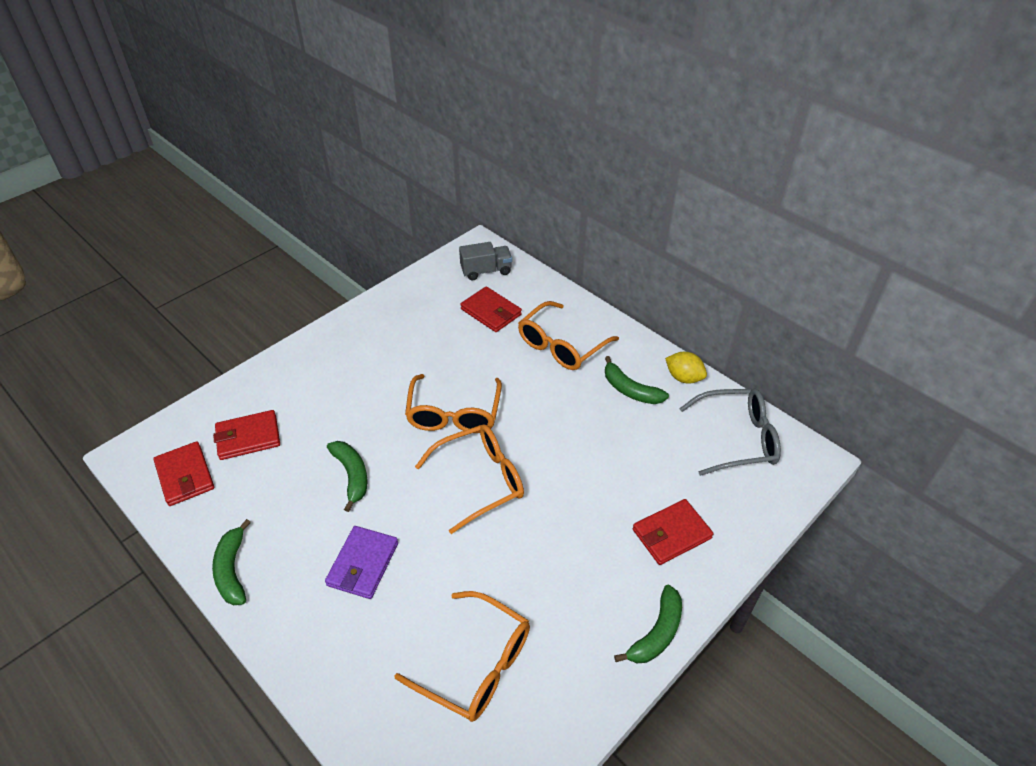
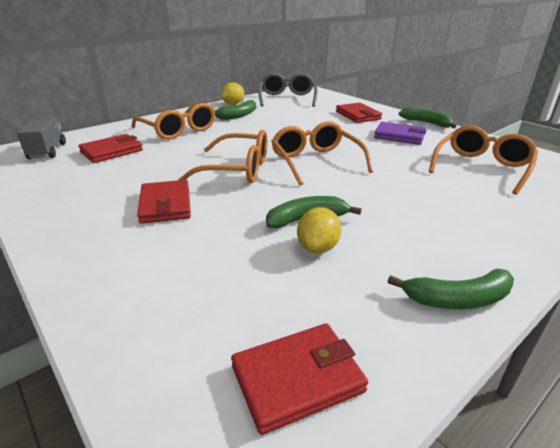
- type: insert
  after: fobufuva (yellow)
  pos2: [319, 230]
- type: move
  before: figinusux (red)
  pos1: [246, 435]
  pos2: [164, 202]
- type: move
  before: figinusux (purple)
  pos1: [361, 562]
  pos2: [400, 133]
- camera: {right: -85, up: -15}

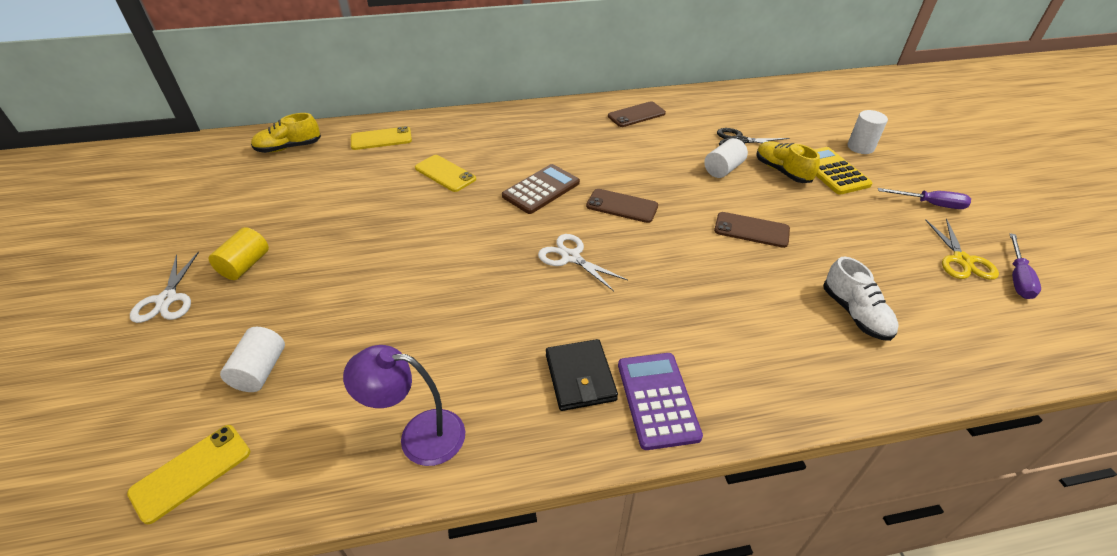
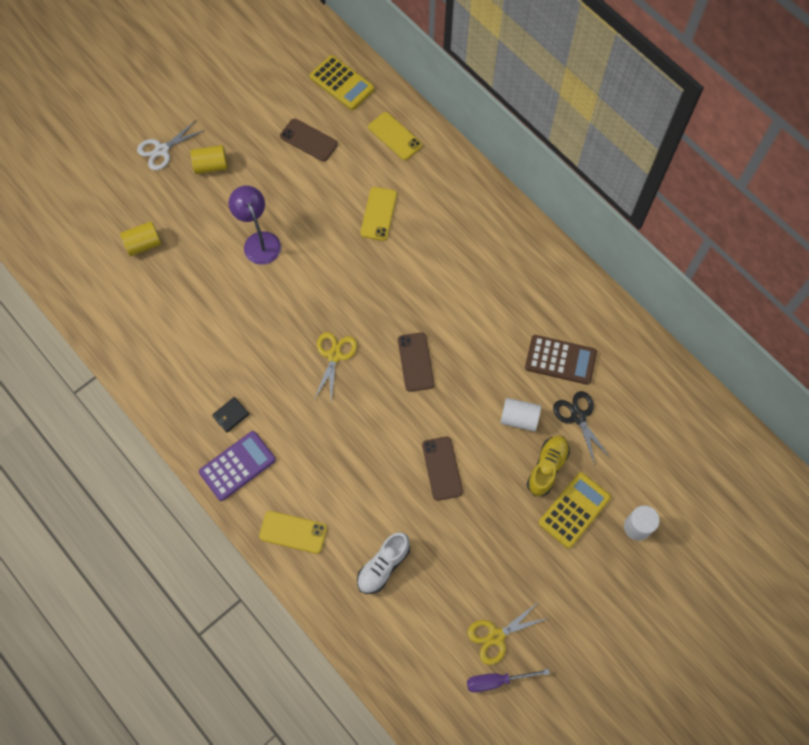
- type: delete
  before: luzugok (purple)
  pos1: [924, 198]
- type: move
  before: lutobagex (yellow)
  pos1: [188, 474]
  pos2: [293, 532]
- type: move
  before: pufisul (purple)
  pos1: [404, 405]
  pos2: [254, 225]
- type: move
  before: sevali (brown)
  pos1: [541, 189]
  pos2: [561, 360]
- type: move
  before: lutobagex (brown)
  pos1: [637, 114]
  pos2: [309, 140]
- type: replace
  before: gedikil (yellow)
  after: sevali (yellow)
  pos1: [286, 133]
  pos2: [341, 82]
- type: recolor
  before: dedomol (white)
  after: dedomol (yellow)
  pos1: [252, 359]
  pos2: [140, 238]
- type: recolor
  before: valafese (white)
  after: valafese (yellow)
  pos1: [583, 262]
  pos2: [335, 367]
- type: resize
  before: figinusux (black)
  pos1: [582, 375]
  pos2: [230, 415]
  scale: 0.61
- camera: {right: 60, up: 25}

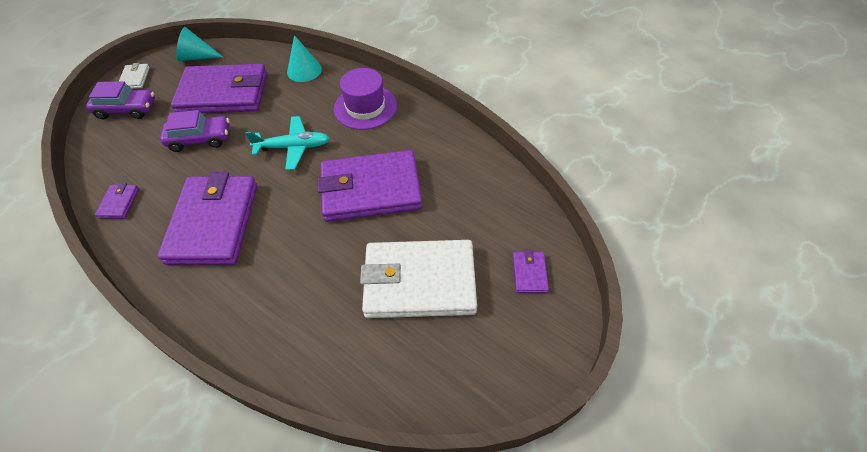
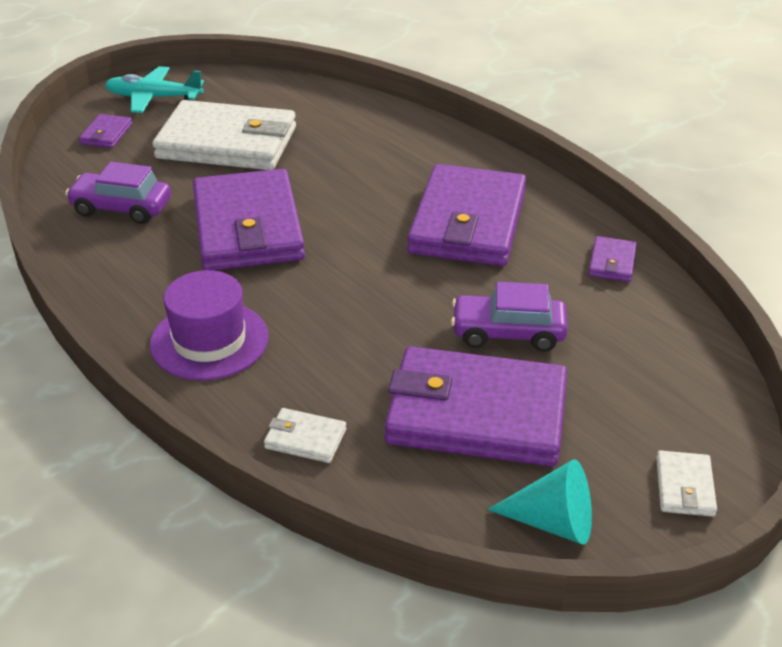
- type: move
  before: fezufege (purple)
  pos1: [120, 100]
  pos2: [118, 193]
- type: move
  before: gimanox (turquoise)
  pos1: [287, 143]
  pos2: [154, 89]
- type: replace
  before: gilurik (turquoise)
  after: figinusux (white)
  pos1: [304, 58]
  pos2: [305, 435]
- type: rotate
  before: figinusux (purple)
  pos1: [369, 186]
  pos2: [249, 219]
  turn: 75
- camera: {right: -170, up: -15}

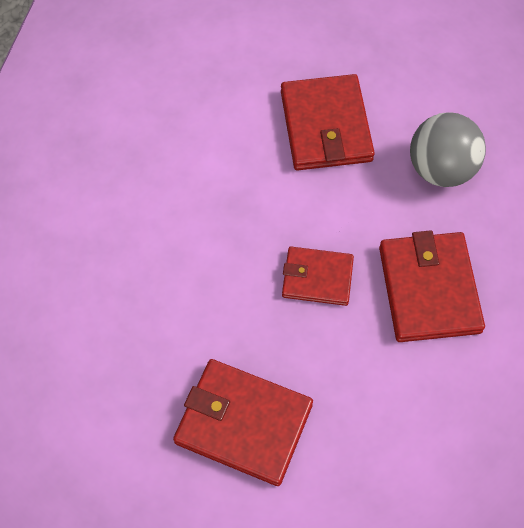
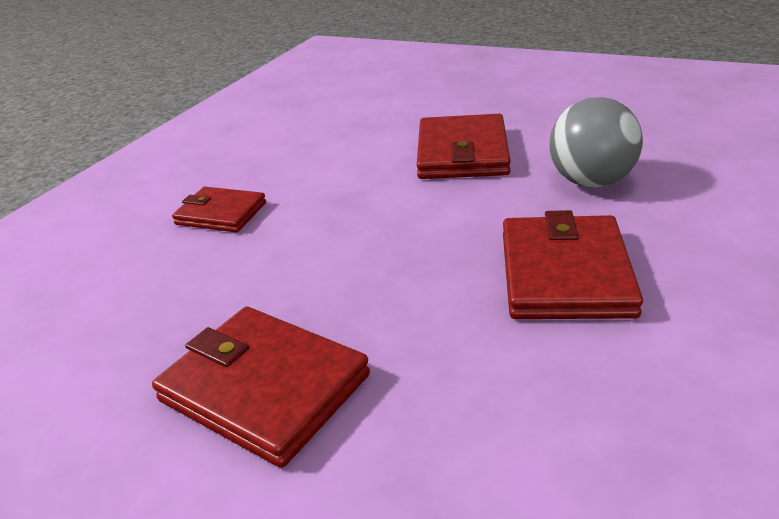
- type: move
  before: figinusux (red)
  pos1: [318, 276]
  pos2: [219, 210]
- camera: {right: 15, up: -30}

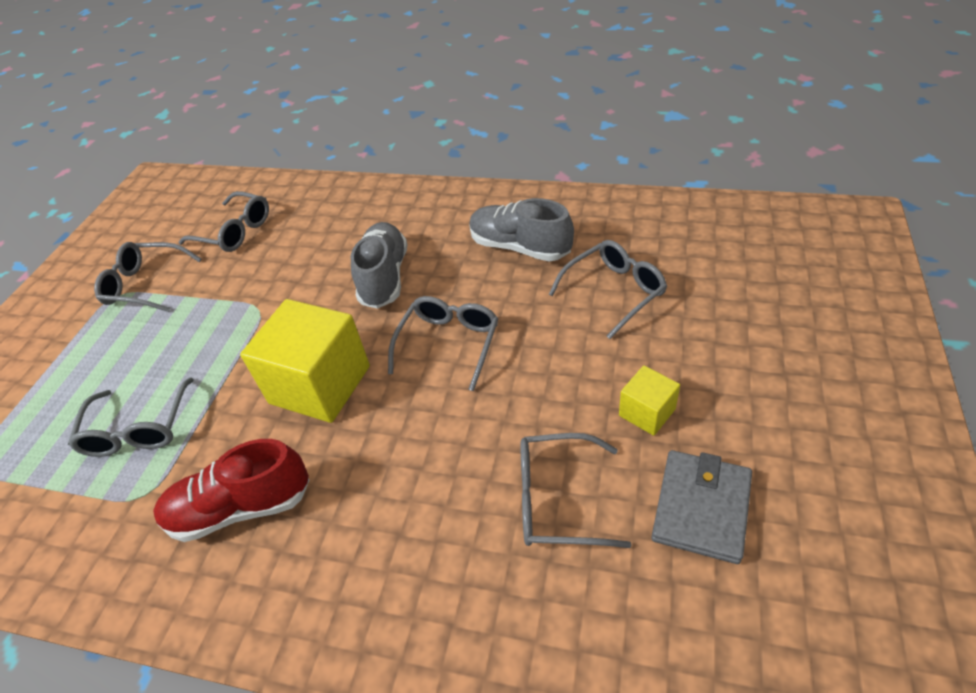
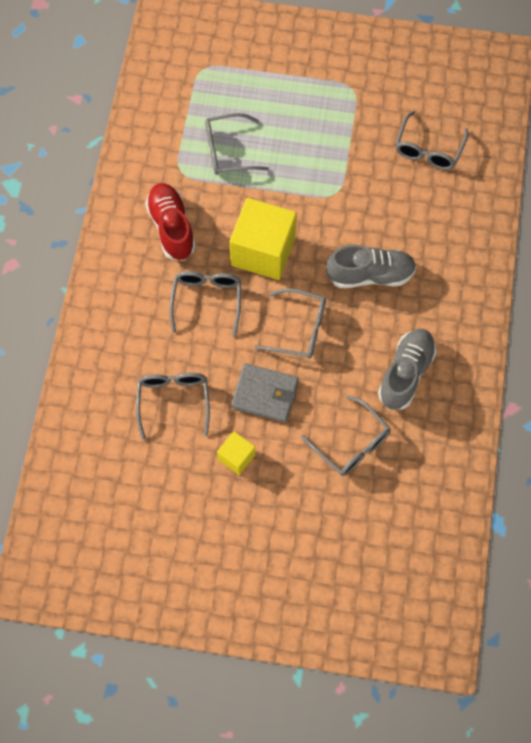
- type: move
  before: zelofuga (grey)
  pos1: [147, 277]
  pos2: [205, 303]
- type: move
  before: figinusux (grey)
  pos1: [701, 507]
  pos2: [265, 393]
- camera: {right: 80, up: 20}

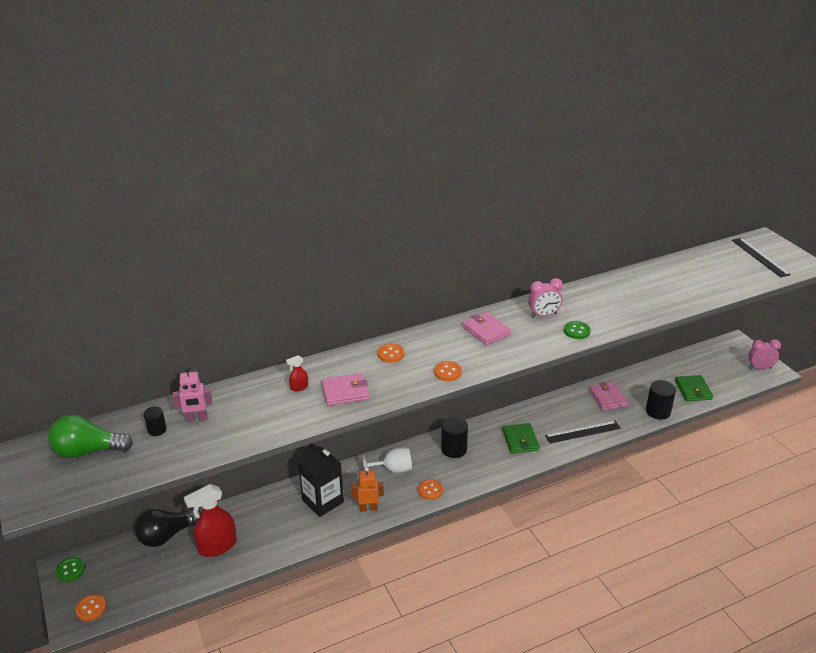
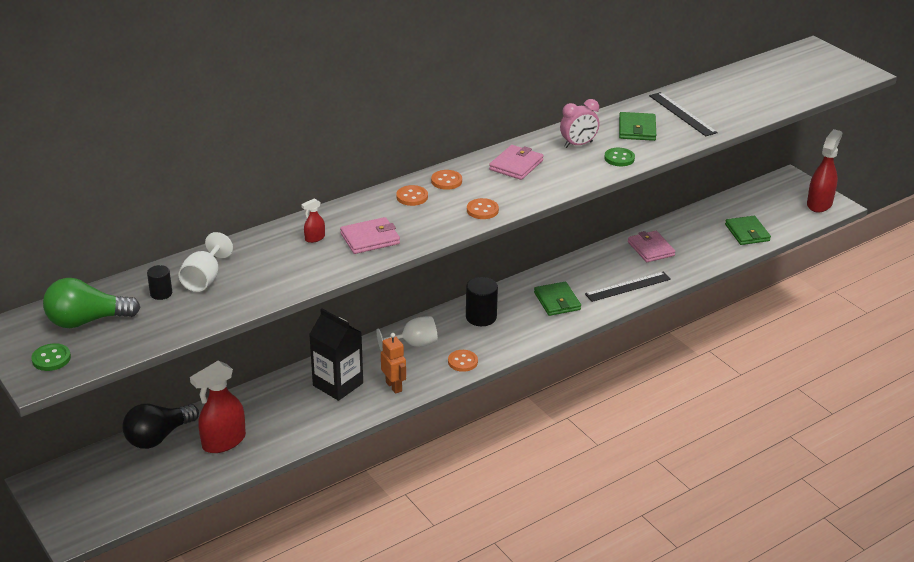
- type: delete
  before: dedomol (black)
  pos1: [661, 400]
- type: insert
  after: figinusux (green)
  pos2: [637, 126]
- type: move
  before: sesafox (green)
  pos1: [70, 569]
  pos2: [51, 357]
- type: move
  before: sesafox (orange)
  pos1: [91, 607]
  pos2: [446, 180]
- type: move
  before: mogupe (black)
  pos1: [761, 257]
  pos2: [683, 114]
- type: replace
  before: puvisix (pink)
  after: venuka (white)
  pos1: [192, 394]
  pos2: [205, 262]
- type: replace
  before: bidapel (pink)
  after: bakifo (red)
  pos1: [764, 354]
  pos2: [824, 171]
- type: rotate
  before: puvisix (orange)
  pos1: [367, 489]
  pos2: [393, 363]
  turn: 75
- type: rotate
  before: figinusux (pink)
  pos1: [487, 328]
  pos2: [516, 162]
  turn: 75
- camera: {right: -10, up: 0}

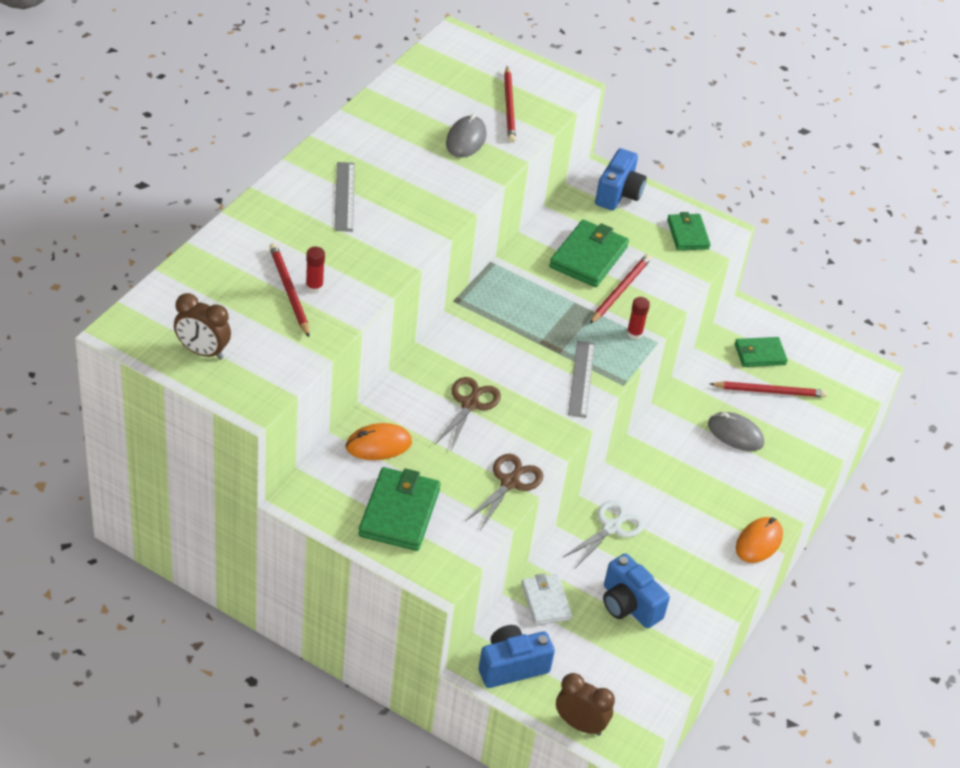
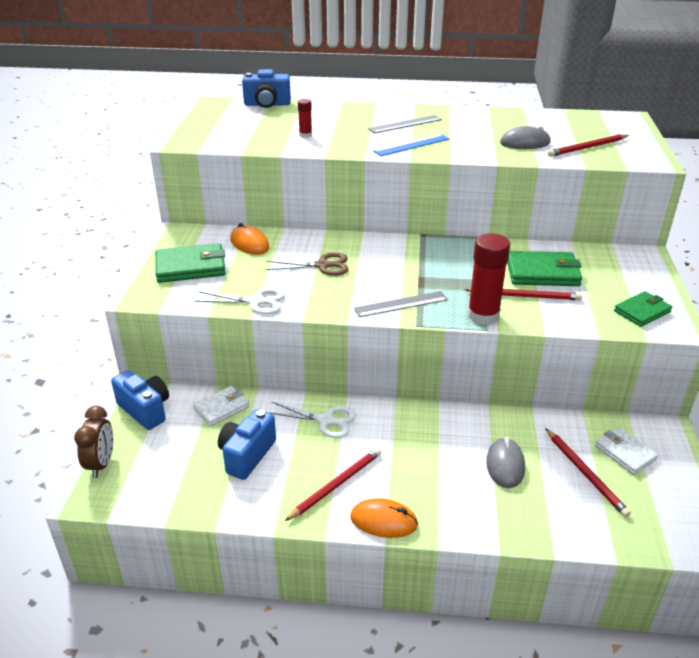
- type: delete
  before: bidapel (brown)
  pos1: [202, 326]
- type: insert
  after: mogupe (blue)
  pos2: [411, 145]
- type: move
  before: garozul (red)
  pos1: [289, 290]
  pos2: [333, 484]
- type: move
  before: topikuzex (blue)
  pos1: [620, 179]
  pos2: [266, 88]
- type: recolor
  before: valafese (brown)
  after: valafese (white)
  pos1: [504, 491]
  pos2: [240, 301]
- type: recolor
  before: figinusux (green)
  after: figinusux (white)
  pos1: [761, 352]
  pos2: [626, 451]
- type: resize
  before: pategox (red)
  pos1: [638, 318]
  pos2: [488, 279]
  scale: 2.04
- camera: {right: 70, up: -10}

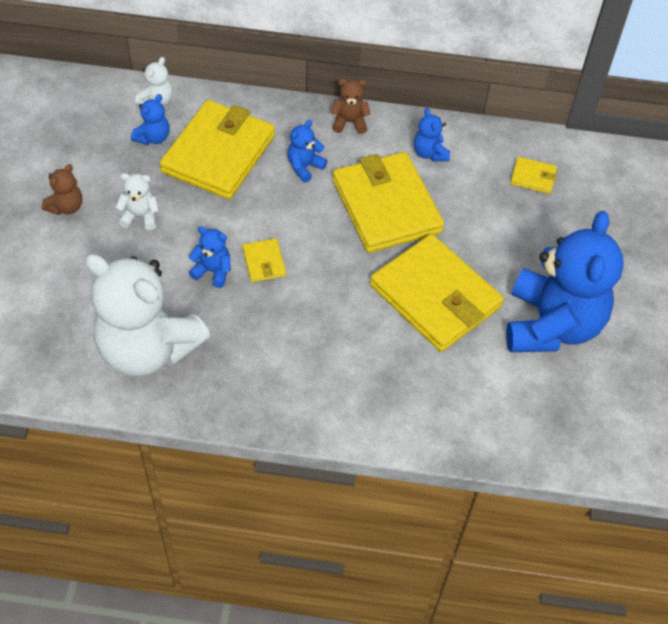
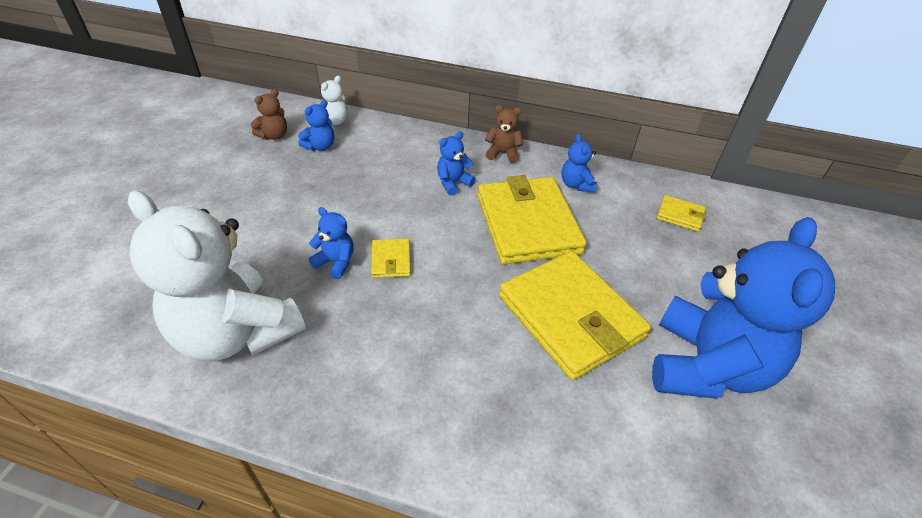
- type: delete
  before: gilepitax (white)
  pos1: [137, 201]
- type: delete
  before: figinusux (yellow)
  pos1: [217, 149]
- type: move
  before: gilepitax (brown)
  pos1: [62, 189]
  pos2: [268, 114]
- camera: {right: 10, up: -10}

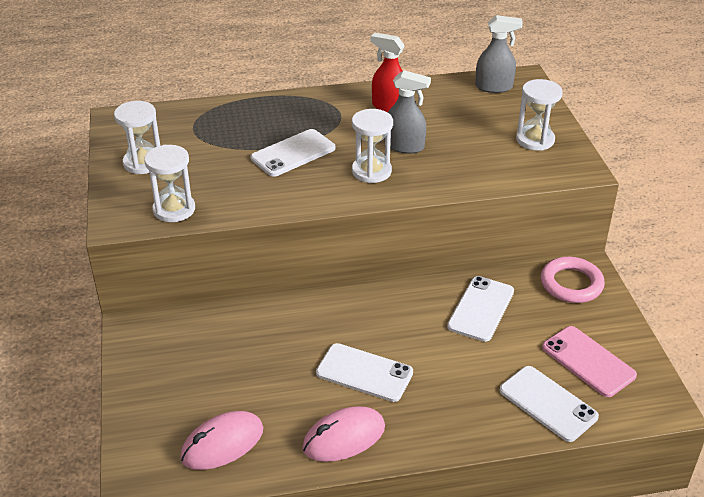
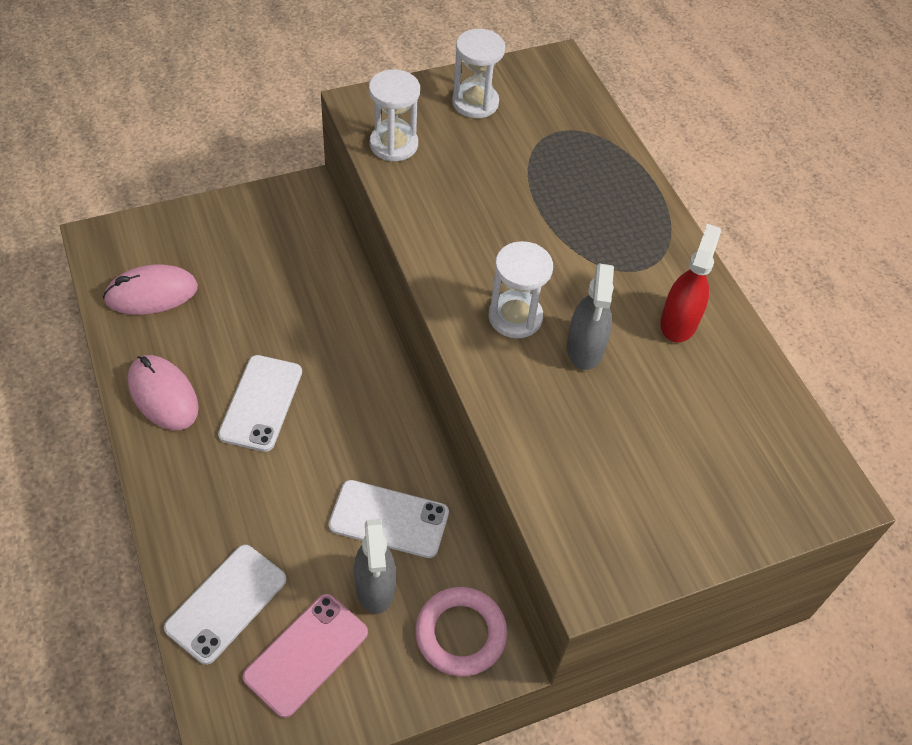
- type: delete
  before: lutobagex (white)
  pos1: [293, 153]
- type: delete
  before: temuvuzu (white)
  pos1: [539, 115]
- type: move
  before: bakifo (grey)
  pos1: [499, 54]
  pos2: [375, 566]
- type: rotate
  before: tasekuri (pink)
  pos1: [221, 440]
  pos2: [150, 289]
  turn: -60
- camera: {right: 75, up: 15}

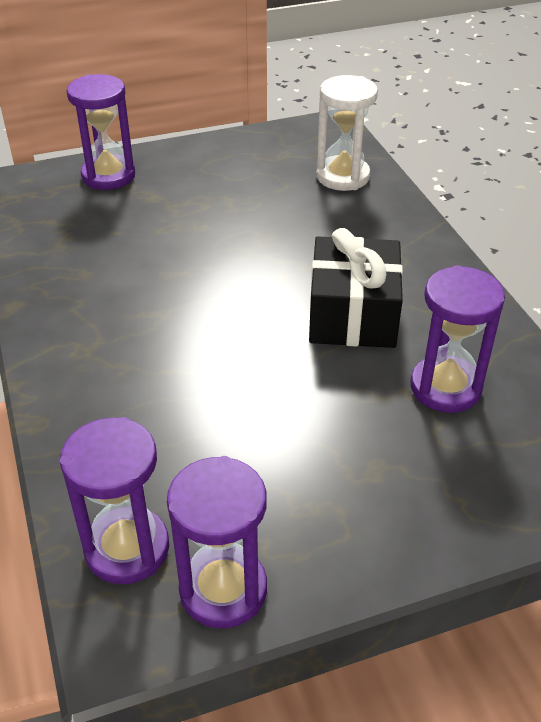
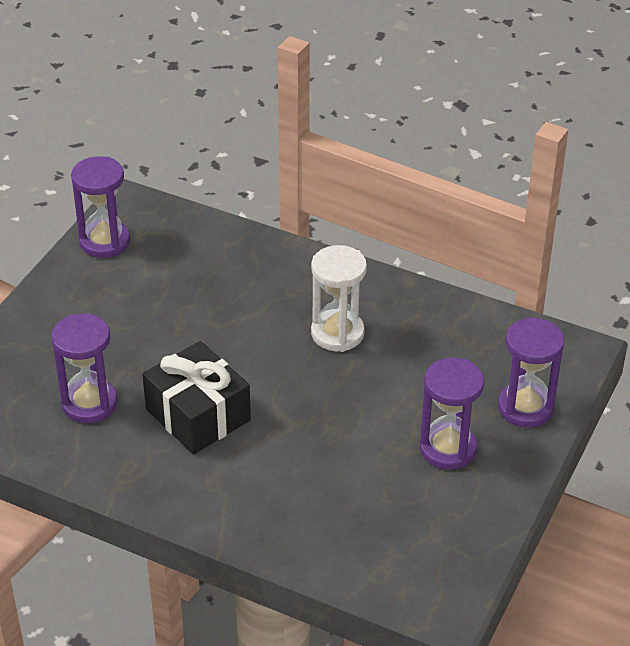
- type: move
  before: temuvuzu (purple)
  pos1: [114, 500]
  pos2: [452, 414]
- type: move
  before: temuvuzu (white)
  pos1: [347, 133]
  pos2: [339, 298]
- camera: {right: 135, up: 0}

